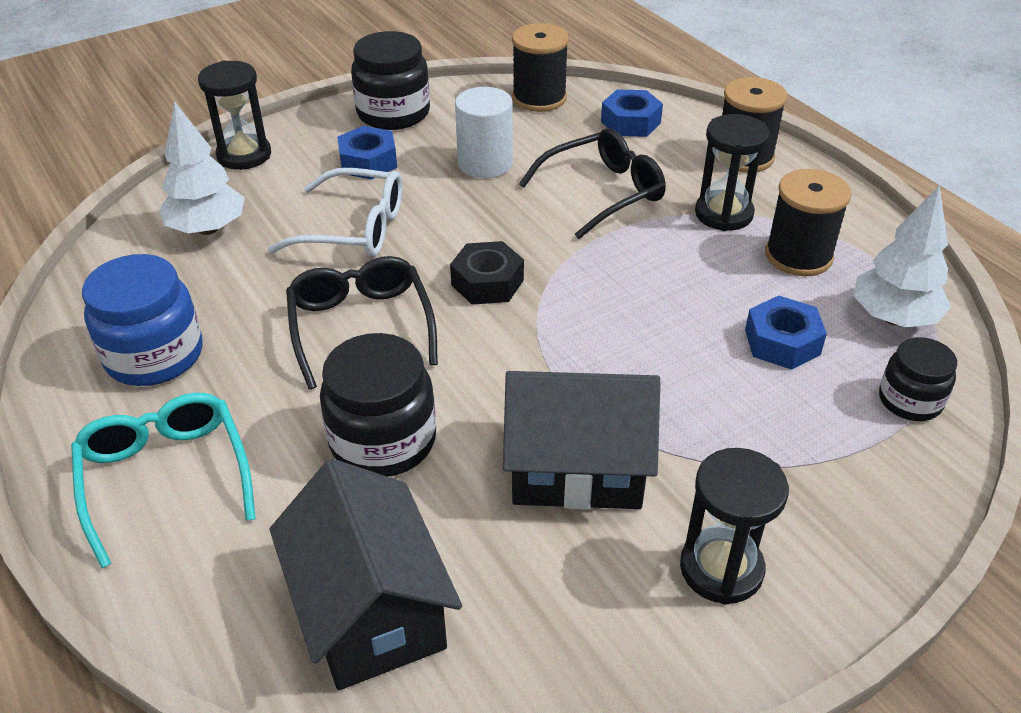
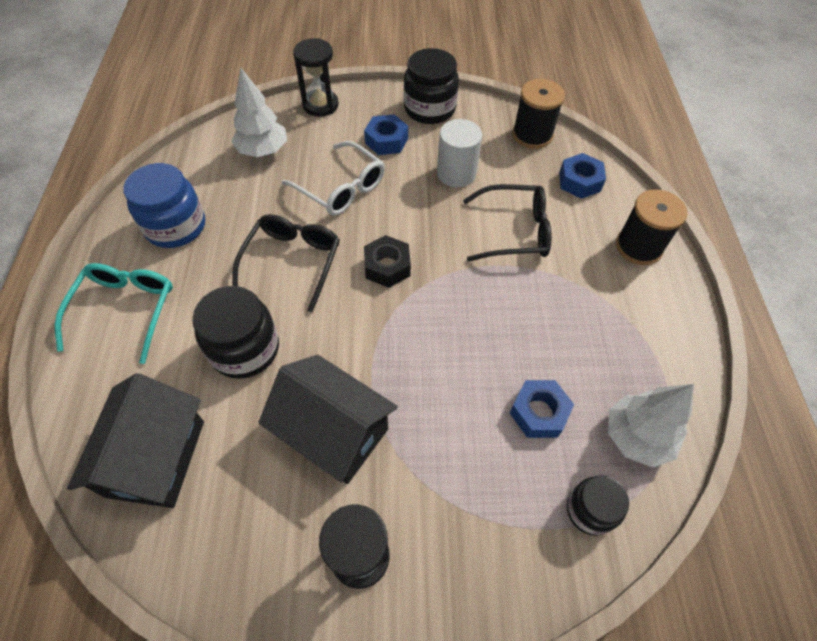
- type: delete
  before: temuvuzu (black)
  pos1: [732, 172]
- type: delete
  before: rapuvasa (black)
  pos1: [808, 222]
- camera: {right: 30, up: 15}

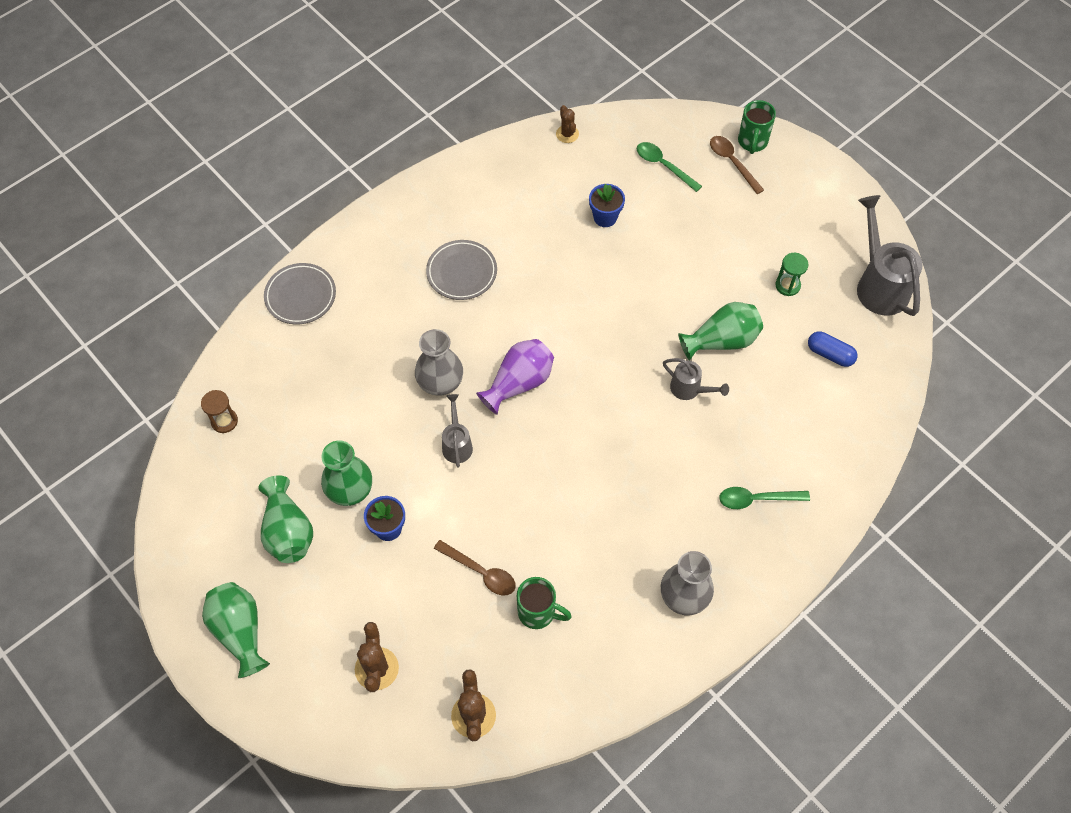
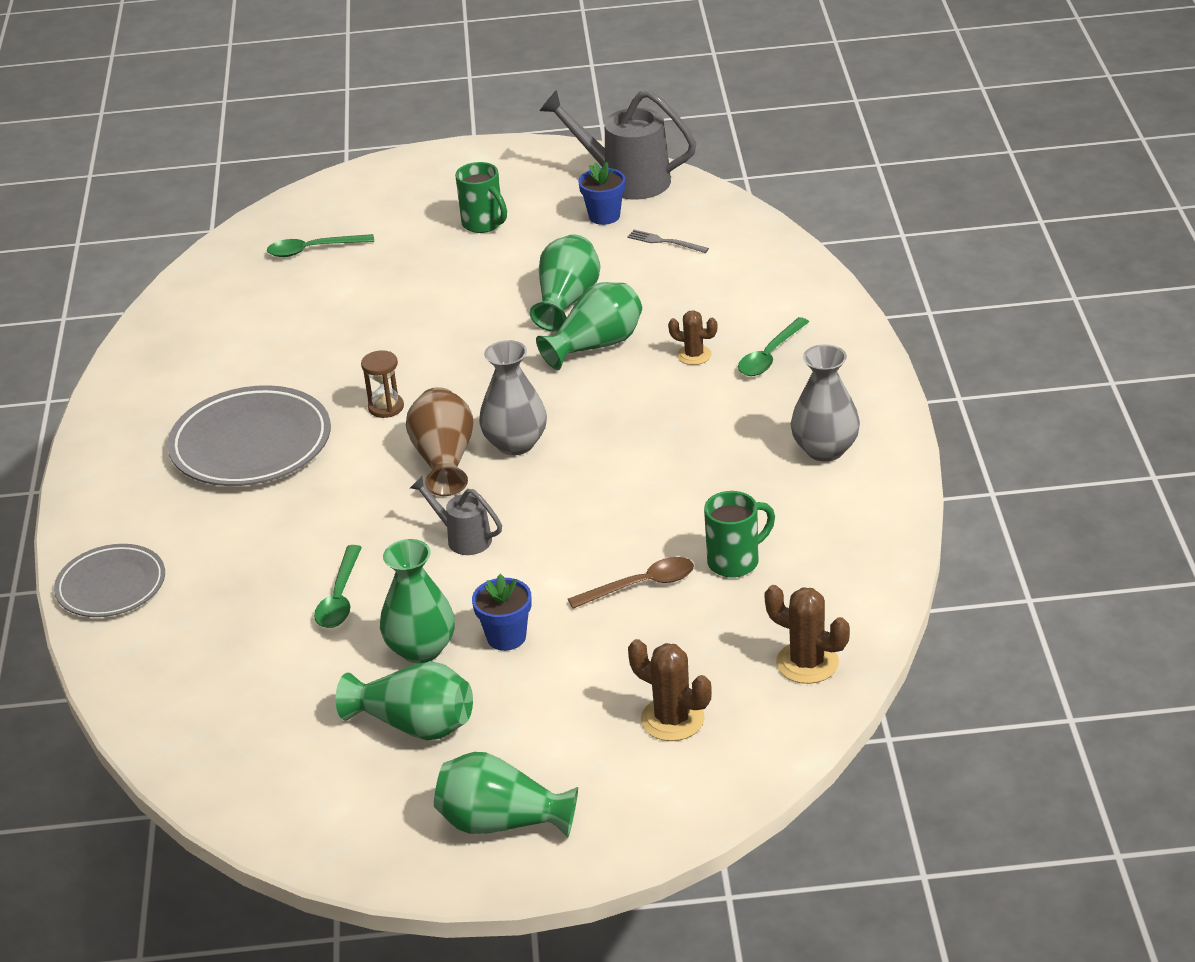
- type: delete
  before: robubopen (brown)
  pos1: [737, 165]
- type: delete
  before: temuvuzu (green)
  pos1: [792, 274]
- type: insert
  after: robubopen (green)
  pos2: [338, 586]
- type: move
  before: temuvuzu (brown)
  pos1: [219, 411]
  pos2: [382, 384]
- type: move
  before: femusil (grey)
  pos1: [439, 362]
  pos2: [513, 397]
- type: move
  before: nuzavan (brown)
  pos1: [567, 124]
  pos2: [692, 337]
- type: move
  before: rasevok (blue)
  pos1: [607, 205]
  pos2: [601, 193]
- type: move
  before: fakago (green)
  pos1: [757, 127]
  pos2: [481, 197]
- type: replace
  before: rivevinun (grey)
  after: femusil (green)
  pos1: [696, 379]
  pos2: [589, 326]
- type: replace
  before: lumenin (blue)
  after: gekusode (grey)
  pos1: [832, 349]
  pos2: [668, 241]
- type: recolor
  before: femusil (purple)
  after: femusil (brown)
  pos1: [515, 377]
  pos2: [440, 441]
- type: resize
  before: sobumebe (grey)
  pos1: [461, 270]
  pos2: [249, 435]
  scale: 1.58
- camera: {right: -50, up: -25}

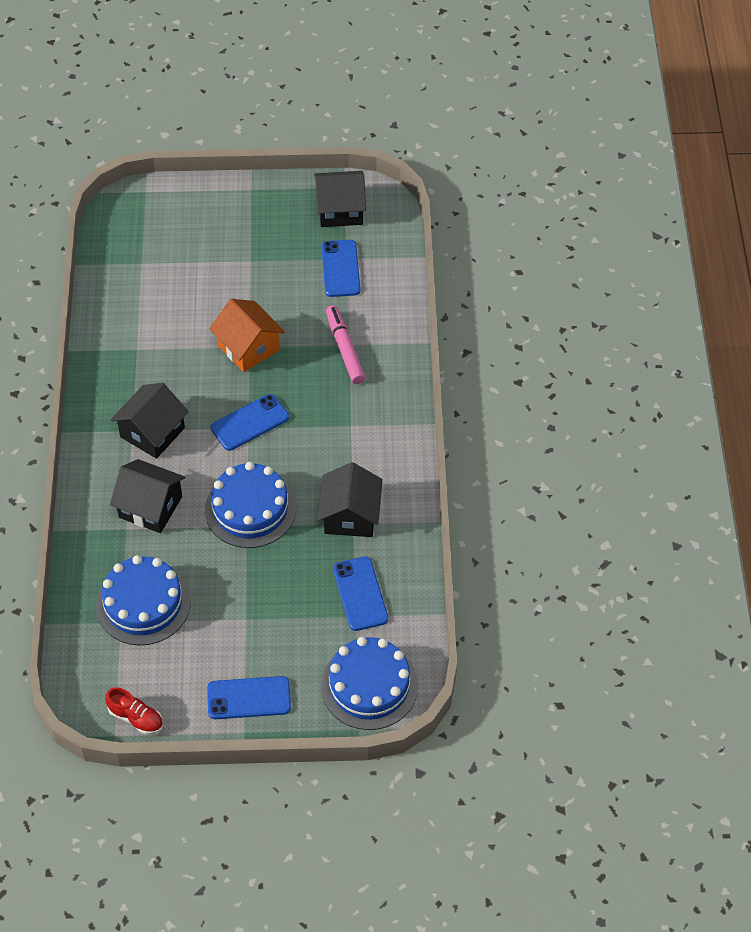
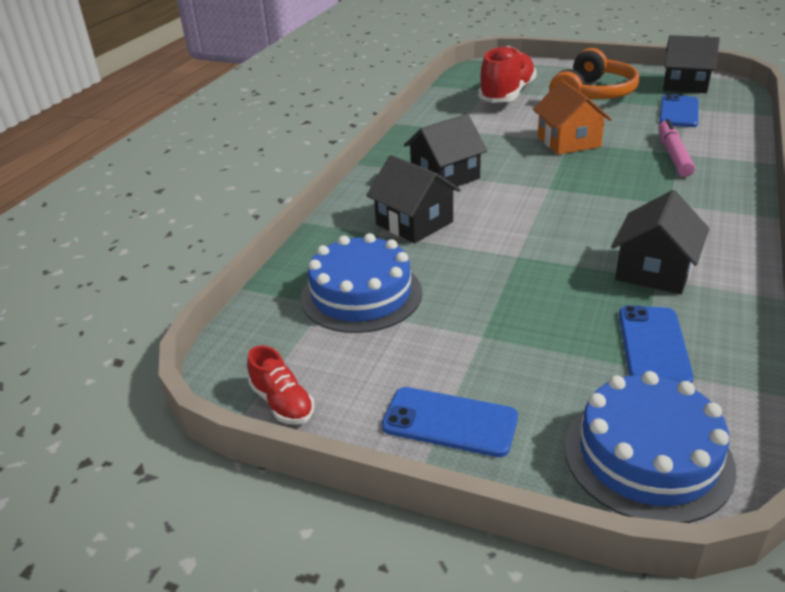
- type: delete
  before: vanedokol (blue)
  pos1: [250, 505]
- type: delete
  before: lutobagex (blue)
  pos1: [250, 422]
- type: insert
  after: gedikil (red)
  pos2: [507, 74]
- type: insert
  after: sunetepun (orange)
  pos2: [594, 73]
- camera: {right: 25, up: -20}

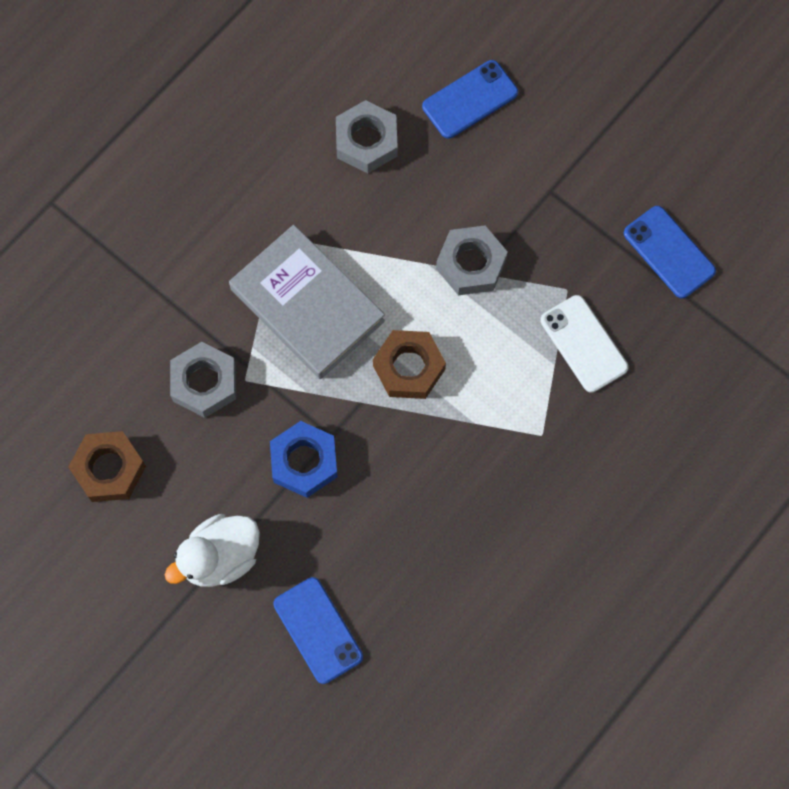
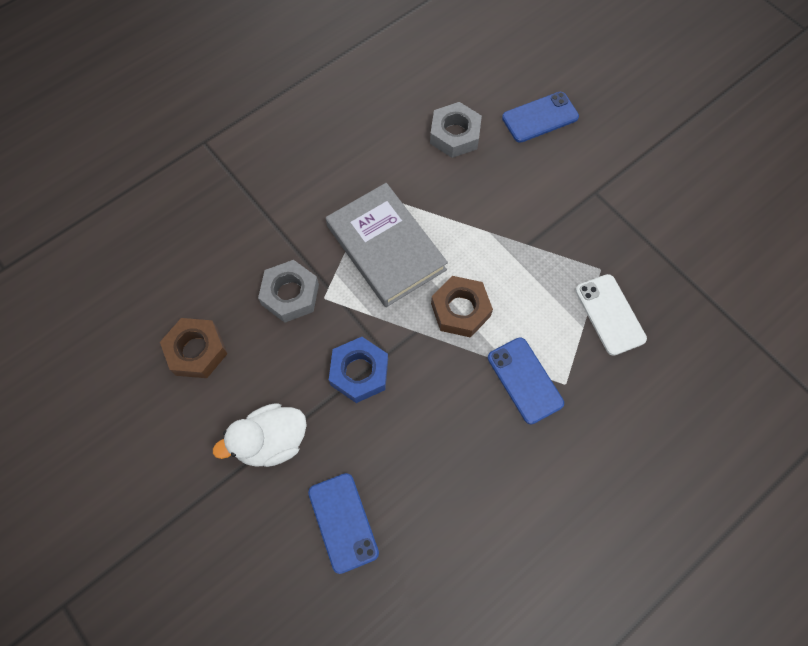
- type: delete
  before: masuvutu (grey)
  pos1: [472, 260]
- type: move
  before: lutobagex (blue)
  pos1: [670, 252]
  pos2: [526, 380]
- camera: {right: 10, up: -5}

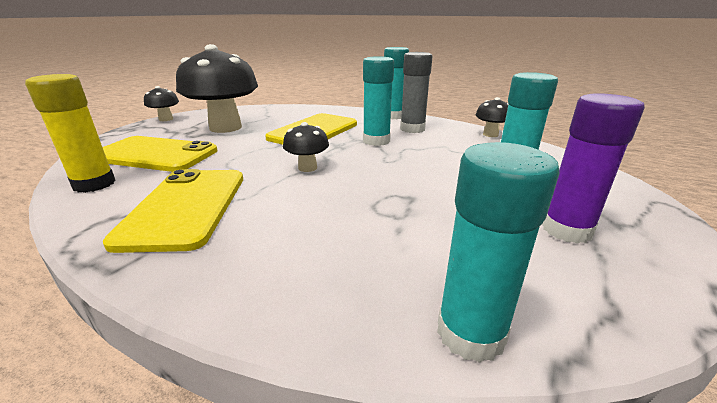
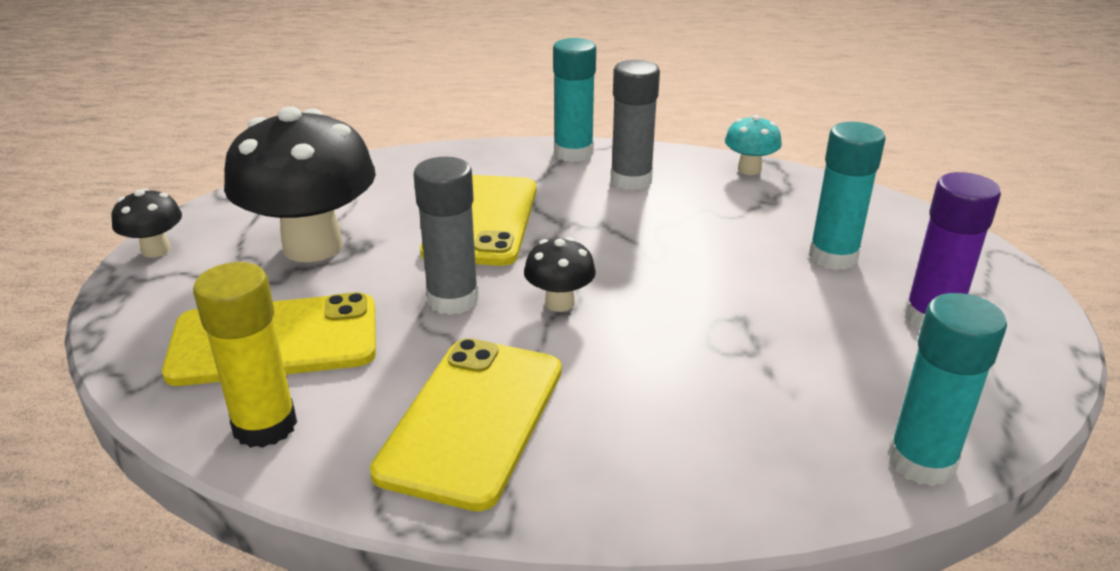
- type: delete
  before: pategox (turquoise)
  pos1: [378, 101]
- type: insert
  after: pategox (grey)
  pos2: [446, 236]
- type: recolor
  before: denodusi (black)
  after: denodusi (turquoise)
  pos1: [491, 117]
  pos2: [753, 145]
- type: rotate
  before: lutobagex (yellow)
  pos1: [173, 211]
  pos2: [465, 425]
  turn: 45
- camera: {right: -25, up: 5}

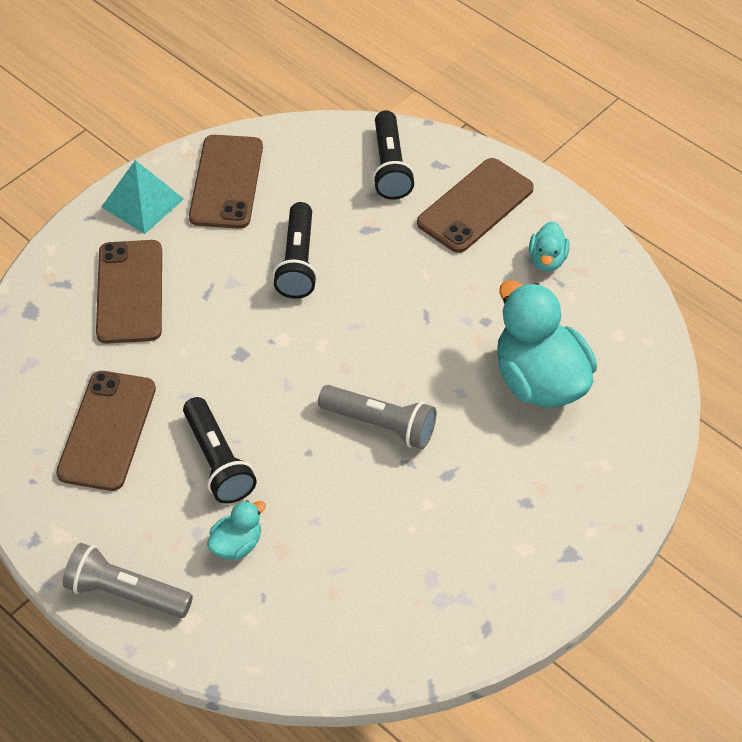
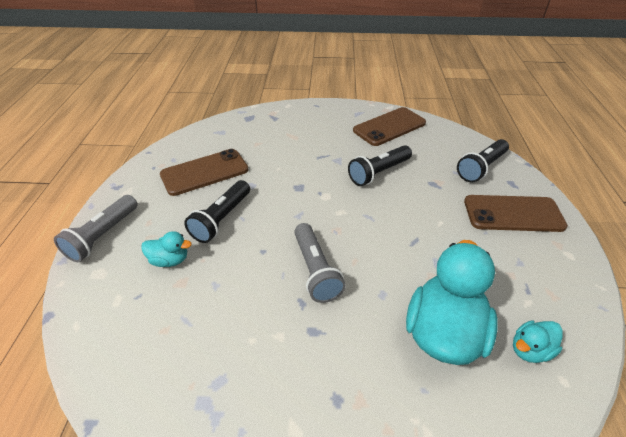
- type: delete
  before: lutobagex (brown)
  pos1: [129, 292]
- type: delete
  before: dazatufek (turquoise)
  pos1: [143, 197]
- type: move
  before: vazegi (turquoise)
  pos1: [549, 246]
  pos2: [537, 341]
- type: rotate
  before: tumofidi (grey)
  pos1: [128, 580]
  pos2: [96, 228]
  turn: -135
- camera: {right: 50, up: -10}

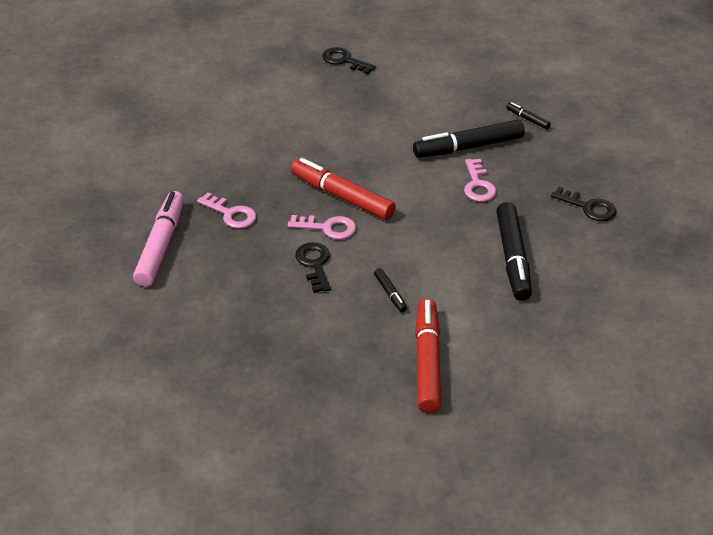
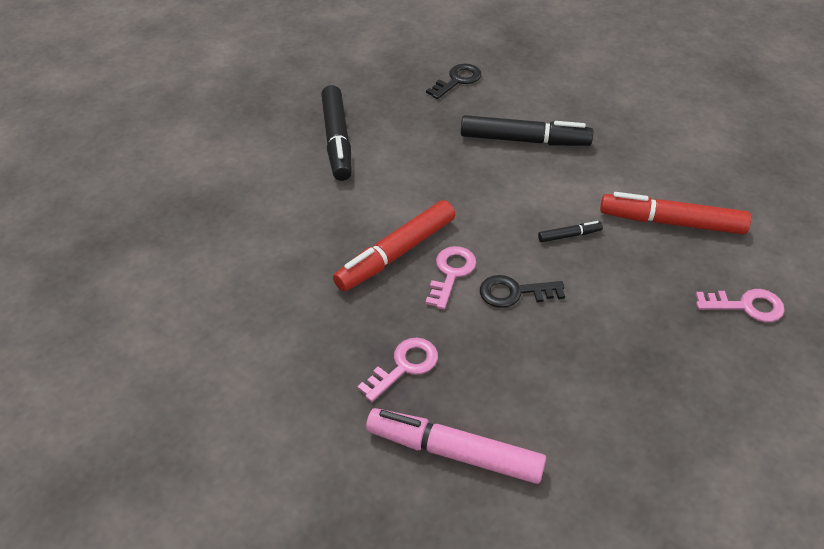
- type: delete
  before: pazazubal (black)
  pos1: [349, 60]
- type: delete
  before: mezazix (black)
  pos1: [528, 115]
- type: move
  before: pazazubal (pink)
  pos1: [480, 180]
  pos2: [740, 305]
- camera: {right: -80, up: 5}

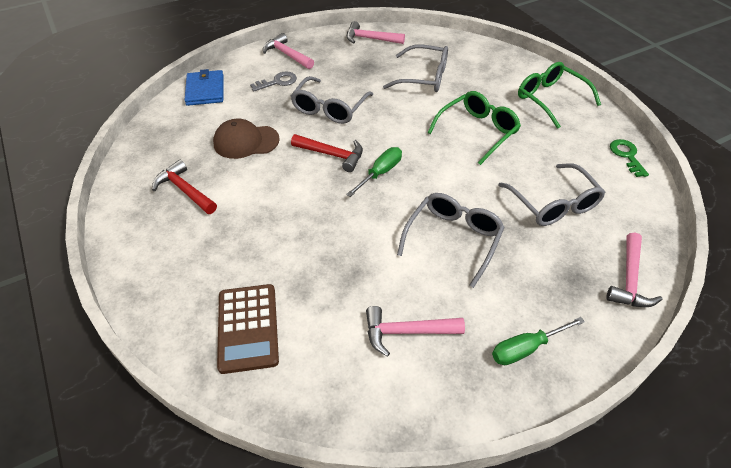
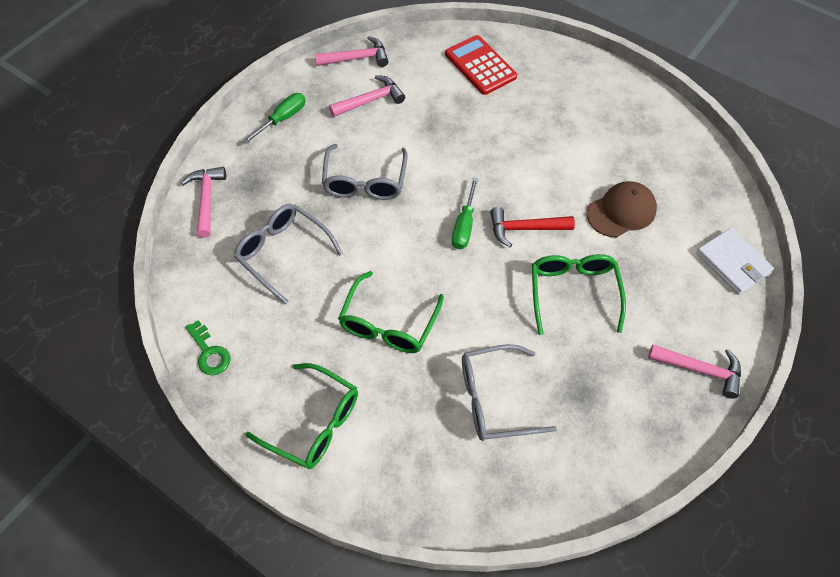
- type: delete
  before: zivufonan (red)
  pos1: [184, 187]
- type: delete
  before: pazazubal (grey)
  pos1: [273, 81]
- type: move
  before: zivufonan (pink)
  pos1: [376, 32]
  pos2: [352, 51]
- type: recolor
  before: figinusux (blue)
  after: figinusux (white)
  pos1: [204, 87]
  pos2: [735, 261]
- type: recolor
  before: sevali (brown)
  after: sevali (red)
  pos1: [248, 329]
  pos2: [481, 65]
- type: recolor
  before: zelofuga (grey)
  after: zelofuga (green)
  pos1: [332, 100]
  pos2: [579, 294]
- camera: {right: 155, up: 10}

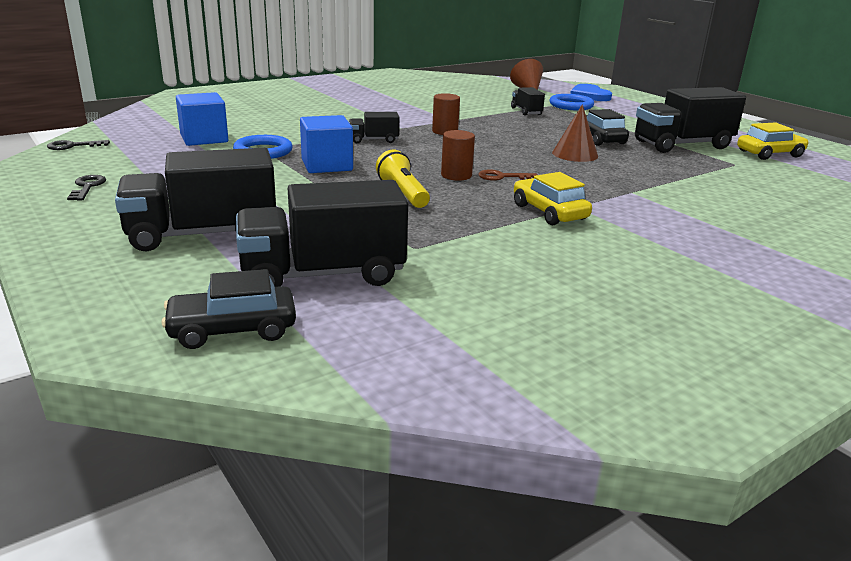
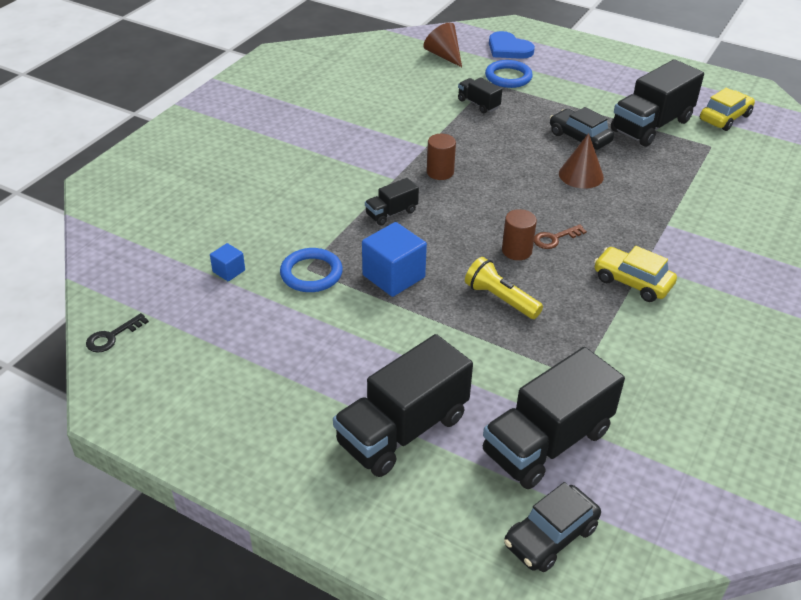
- type: delete
  before: pazazubal (black)
  pos1: [86, 188]
- type: resize
  before: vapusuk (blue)
  pos1: [202, 119]
  pos2: [227, 262]
  scale: 0.52
- camera: {right: -25, up: 15}

